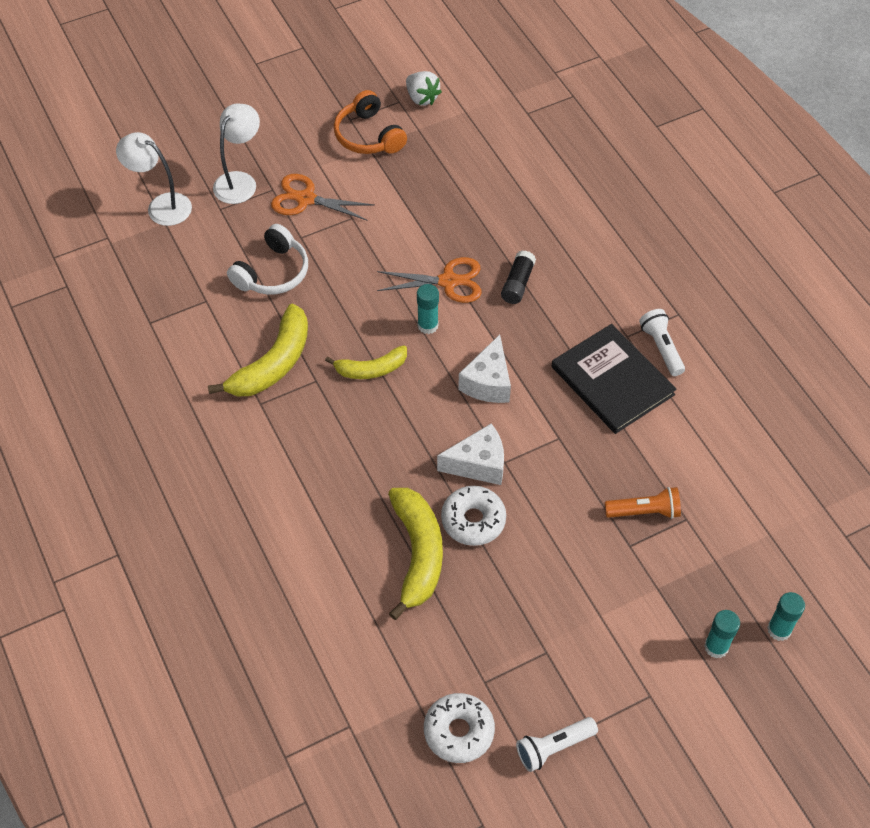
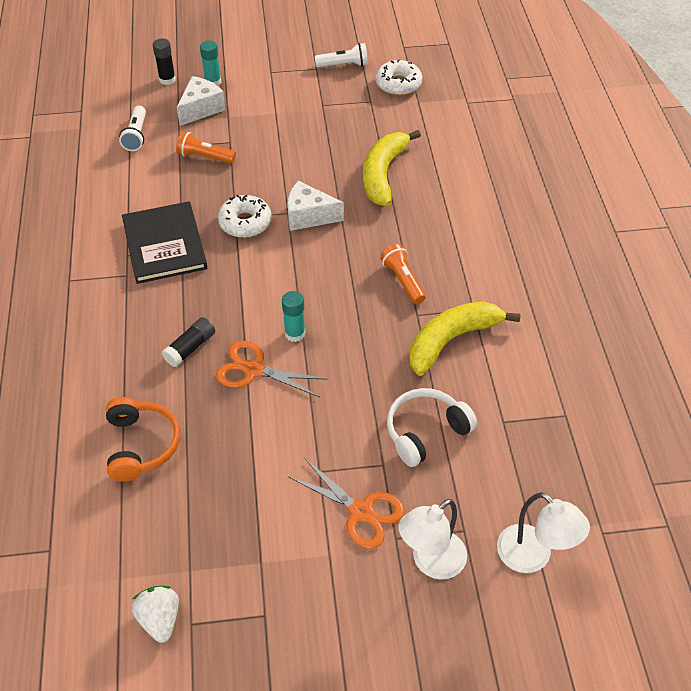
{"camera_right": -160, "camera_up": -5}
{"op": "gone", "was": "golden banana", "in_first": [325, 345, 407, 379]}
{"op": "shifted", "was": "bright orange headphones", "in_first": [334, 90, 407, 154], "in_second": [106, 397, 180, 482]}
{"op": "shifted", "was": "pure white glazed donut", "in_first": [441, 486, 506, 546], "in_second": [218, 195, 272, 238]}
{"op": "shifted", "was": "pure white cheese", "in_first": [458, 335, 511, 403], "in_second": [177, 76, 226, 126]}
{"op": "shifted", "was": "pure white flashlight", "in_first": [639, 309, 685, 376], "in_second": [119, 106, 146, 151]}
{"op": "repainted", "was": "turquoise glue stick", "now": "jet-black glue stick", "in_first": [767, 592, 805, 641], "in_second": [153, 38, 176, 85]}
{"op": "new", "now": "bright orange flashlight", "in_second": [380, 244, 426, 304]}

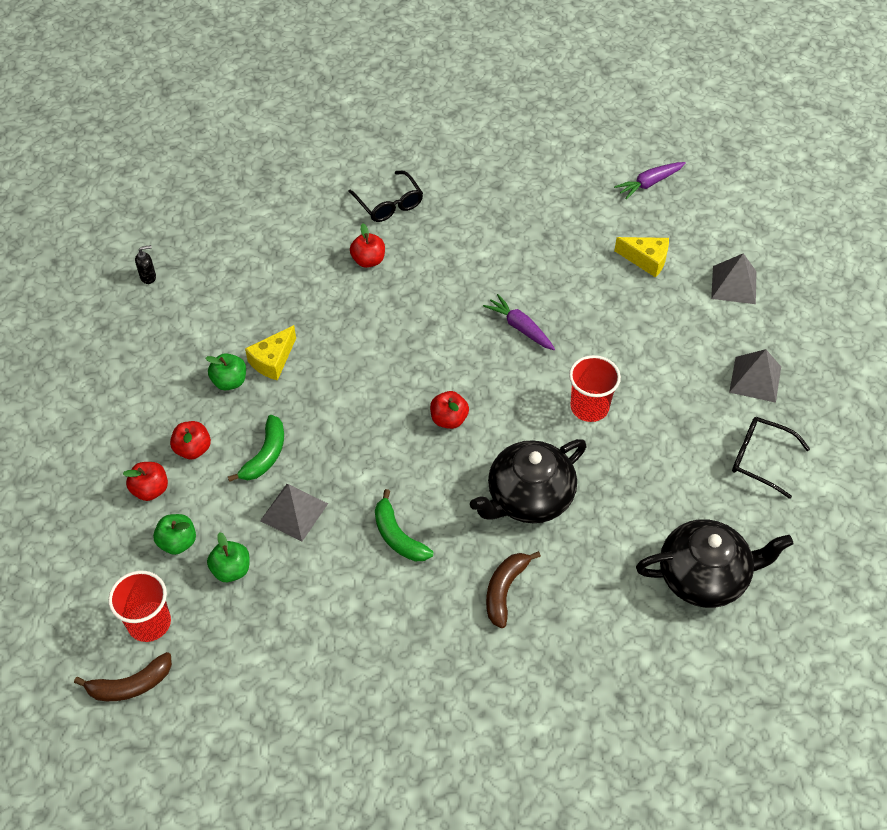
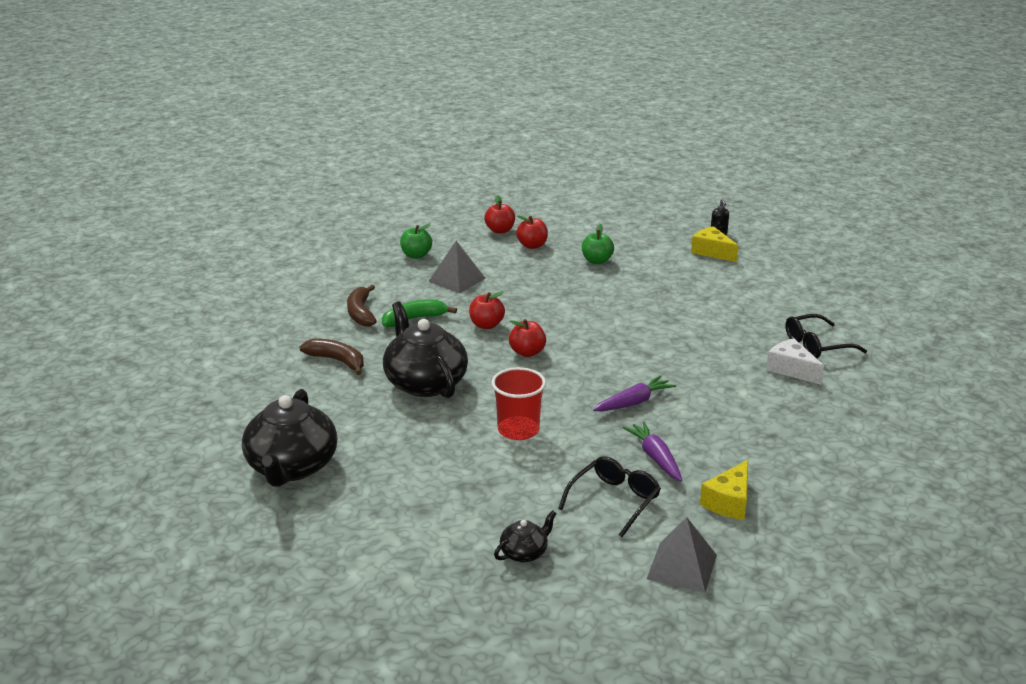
{"camera_right": 100, "camera_up": -25}
{"op": "shifted", "was": "dark brown banana", "in_first": [74, 652, 172, 701], "in_second": [347, 285, 377, 327]}
{"op": "gone", "was": "red beaker", "in_first": [108, 571, 171, 642]}
{"op": "gone", "was": "green apple fruit", "in_first": [153, 514, 196, 555]}
{"op": "gone", "was": "green banana", "in_first": [228, 415, 284, 482]}
{"op": "shifted", "was": "golden cheese", "in_first": [245, 325, 296, 381], "in_second": [691, 226, 738, 262]}
{"op": "shifted", "was": "red apple fruit", "in_first": [350, 223, 385, 268], "in_second": [469, 291, 505, 329]}
{"op": "shifted", "was": "violet carrot", "in_first": [614, 162, 686, 200], "in_second": [622, 421, 682, 481]}
{"op": "swapped", "was": "gray solid pyramid", "now": "jet-black teapot", "in_first": [729, 349, 781, 403], "in_second": [494, 510, 557, 563]}
{"op": "shifted", "was": "jet-black spectacles", "in_first": [732, 417, 810, 499], "in_second": [558, 456, 661, 537]}
{"op": "new", "now": "pure white cheese", "in_second": [766, 338, 824, 385]}

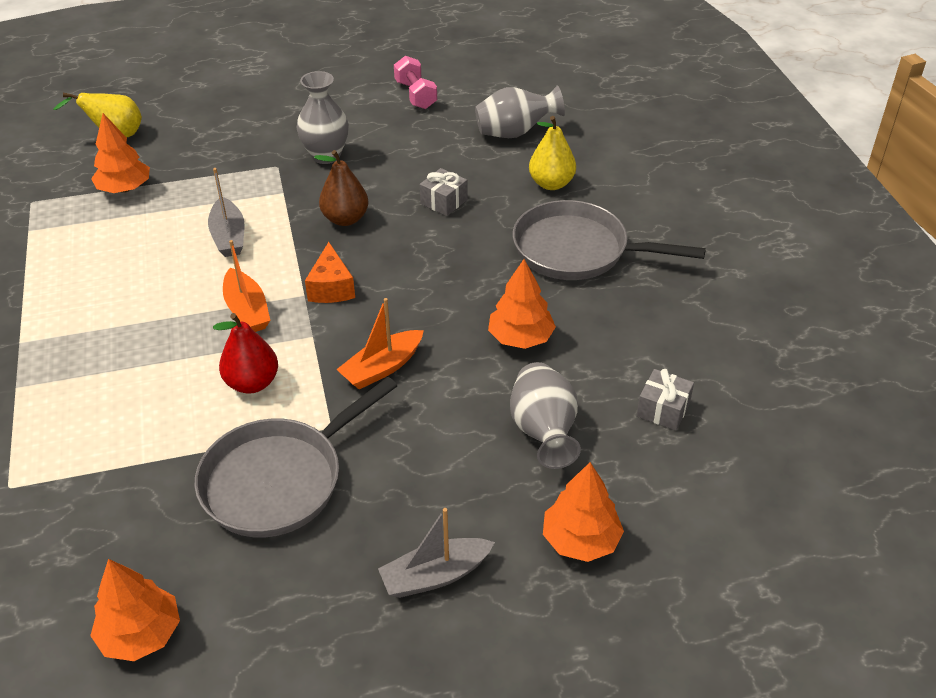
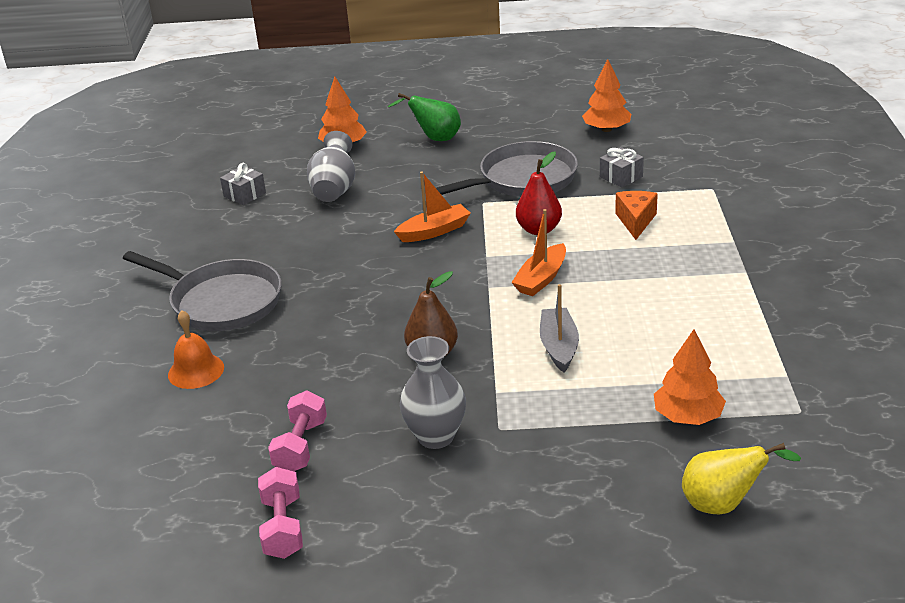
{"camera_right": -165, "camera_up": -10}
{"op": "rotated", "was": "bright orange toy boat", "in_first": [223, 240, 270, 332], "in_second": [511, 209, 566, 296], "clockwise": -135}
{"op": "shifted", "was": "bright orange cheese", "in_first": [305, 242, 355, 303], "in_second": [615, 191, 658, 240]}
{"op": "swapped", "was": "gray toy boat", "now": "green pear", "in_first": [378, 508, 495, 598], "in_second": [388, 93, 461, 141]}
{"op": "shifted", "was": "gray present", "in_first": [420, 168, 468, 216], "in_second": [600, 147, 644, 188]}
{"op": "gone", "was": "gray flower vase", "in_first": [475, 85, 565, 138]}
{"op": "gone", "was": "bright orange tree", "in_first": [488, 259, 556, 349]}
{"op": "swapped", "was": "golden pear", "now": "bright orange hand bell", "in_first": [529, 116, 576, 190], "in_second": [168, 310, 224, 389]}
{"op": "new", "now": "rose-pink free weight", "in_second": [268, 391, 327, 471]}

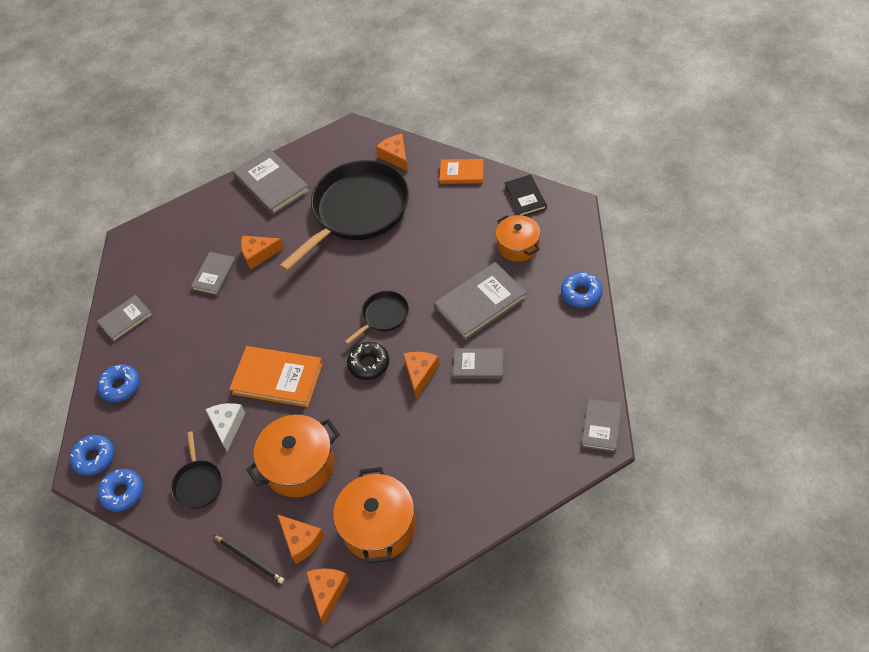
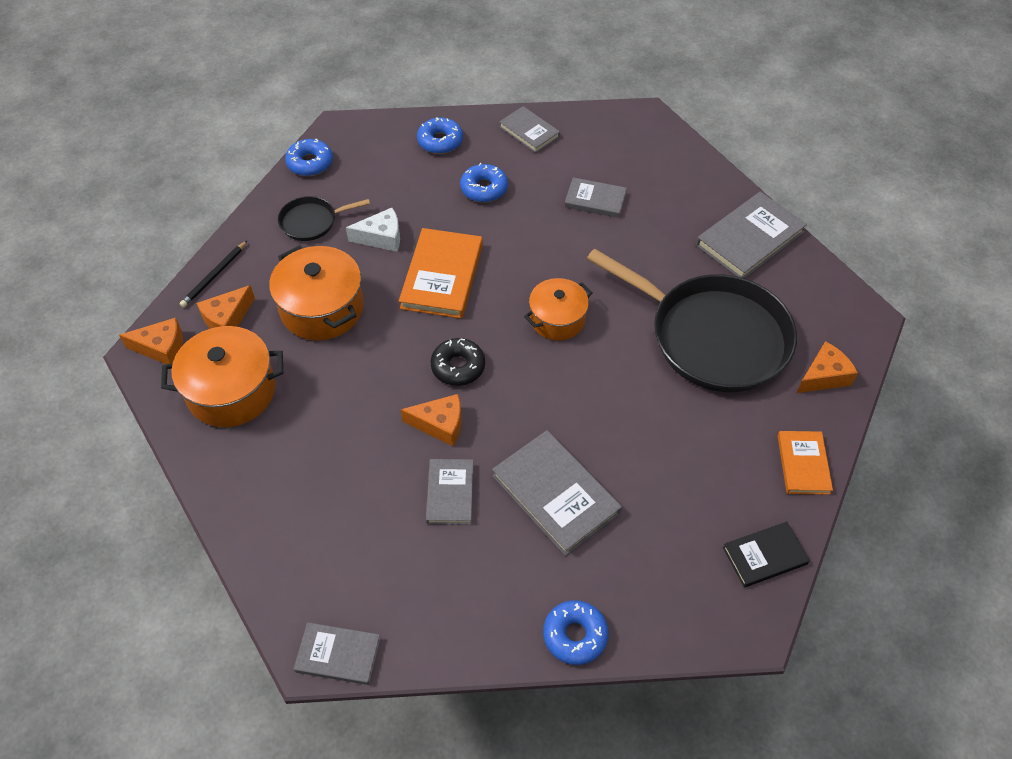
{"camera_right": 80, "camera_up": 0}
{"op": "shifted", "was": "cobalt glazed donut", "in_first": [70, 435, 114, 476], "in_second": [460, 163, 508, 203]}
{"op": "gone", "was": "bright orange cheese", "in_first": [241, 236, 284, 269]}
{"op": "gone", "was": "jet-black pan", "in_first": [344, 291, 409, 345]}
{"op": "shifted", "was": "bright orange stockpot", "in_first": [496, 215, 540, 262], "in_second": [524, 278, 593, 341]}

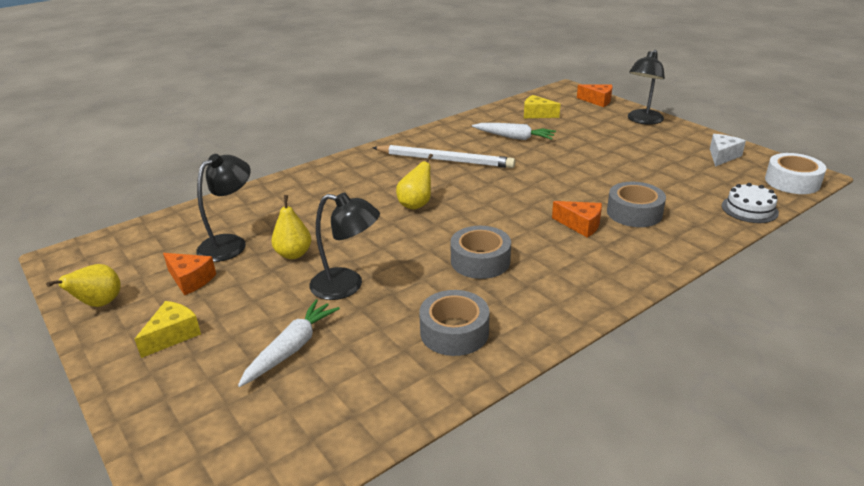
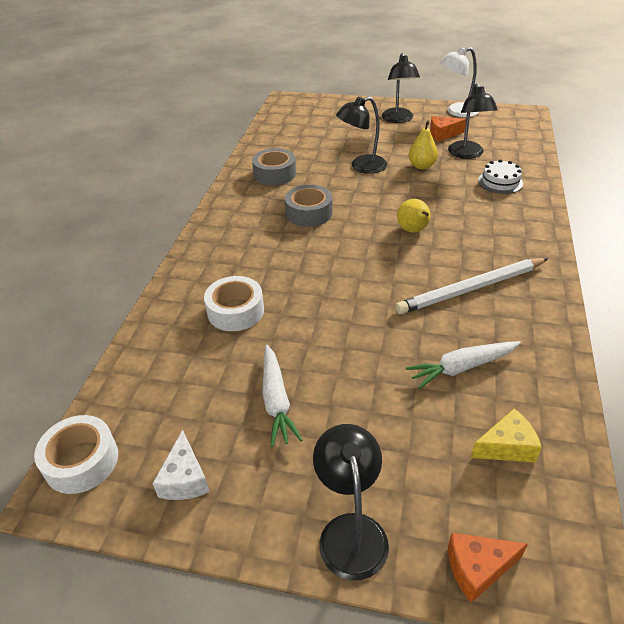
{"camera_right": 140, "camera_up": 10}
{"op": "swapped", "was": "golden pear", "now": "pure white lamp", "in_first": [46, 264, 121, 307], "in_second": [440, 47, 479, 117]}
{"op": "swapped", "was": "golden cheese", "now": "jet-black lamp", "in_first": [135, 301, 201, 358], "in_second": [382, 53, 420, 123]}
{"op": "shifted", "was": "pure white carrot", "in_first": [238, 300, 340, 387], "in_second": [262, 344, 302, 447]}
{"op": "gone", "was": "bright orange cheese", "in_first": [552, 201, 602, 237]}
{"op": "repainted", "was": "gray tape", "now": "pure white tape", "in_first": [607, 182, 666, 227], "in_second": [204, 276, 264, 331]}
{"op": "shifted", "was": "pure white gateau", "in_first": [722, 183, 779, 223], "in_second": [478, 159, 523, 194]}

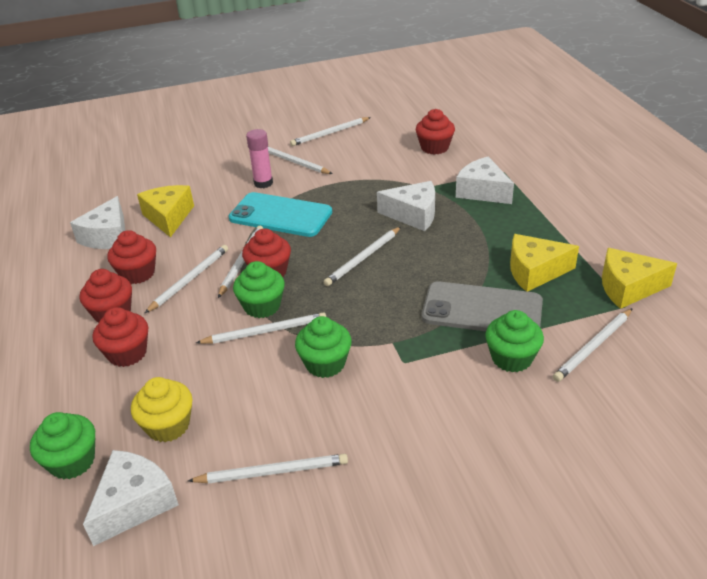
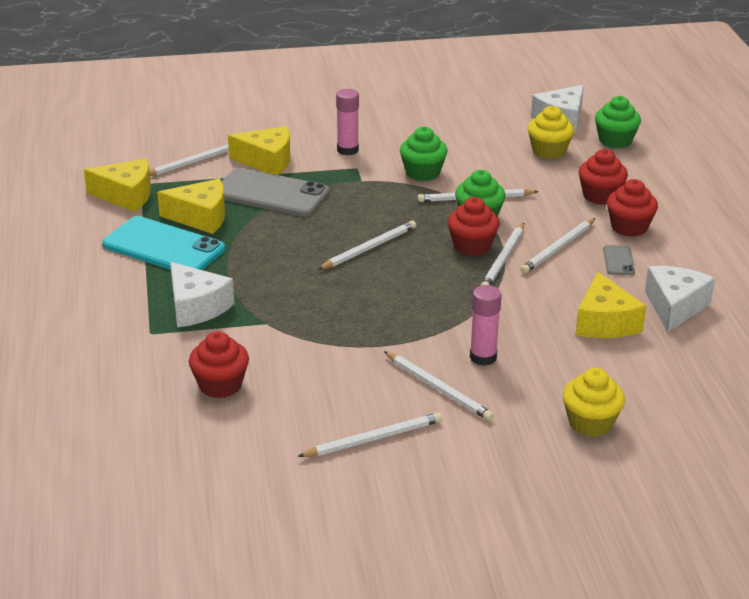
{"camera_right": -175, "camera_up": -5}
{"op": "swapped", "was": "red fairy cake", "now": "gray smartphone", "in_first": [107, 230, 156, 284], "in_second": [603, 245, 635, 275]}
{"op": "gone", "was": "pure white lead pencil", "in_first": [188, 454, 348, 484]}
{"op": "shifted", "was": "turquoise smartphone", "in_first": [229, 192, 332, 237], "in_second": [102, 216, 225, 270]}
{"op": "gone", "was": "pure white cheese", "in_first": [377, 181, 435, 231]}
{"op": "swapped", "was": "green fairy cake", "now": "golden cheese", "in_first": [485, 310, 544, 372], "in_second": [228, 126, 290, 175]}
{"op": "new", "now": "rose-pink glue stick", "in_second": [336, 89, 359, 156]}
{"op": "new", "now": "golden fairy cake", "in_second": [563, 368, 625, 437]}

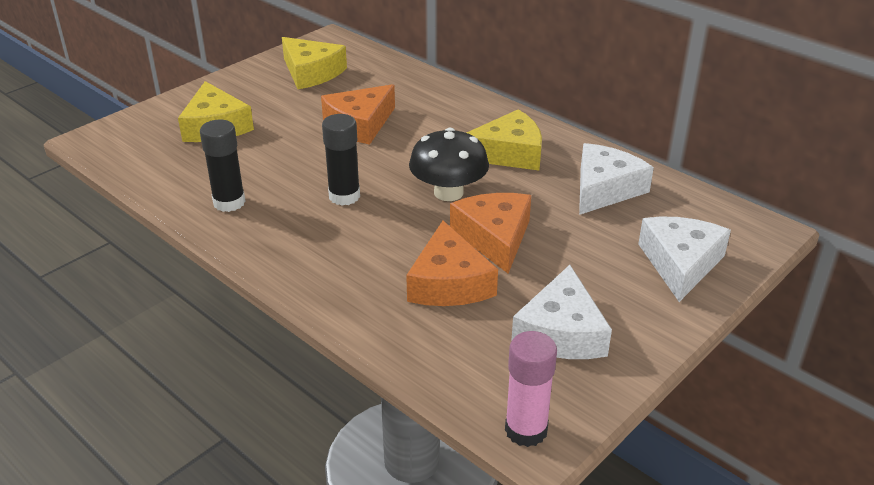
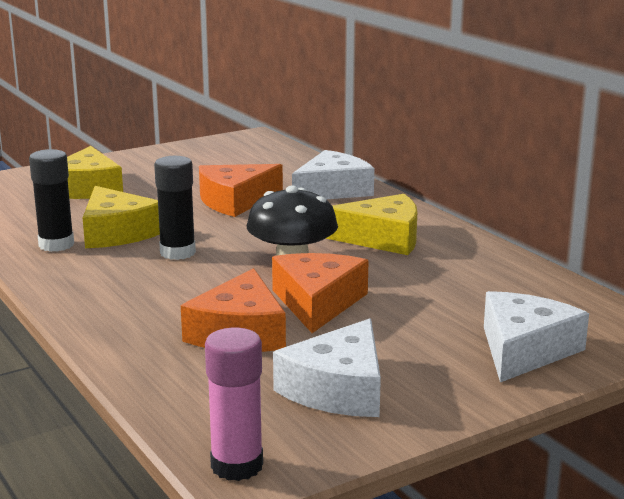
{"camera_right": 15, "camera_up": -15}
{"op": "shifted", "was": "golden cheese", "in_first": [282, 37, 347, 89], "in_second": [83, 186, 160, 248]}
{"op": "shifted", "was": "pure white cheese", "in_first": [579, 143, 654, 215], "in_second": [292, 150, 374, 199]}

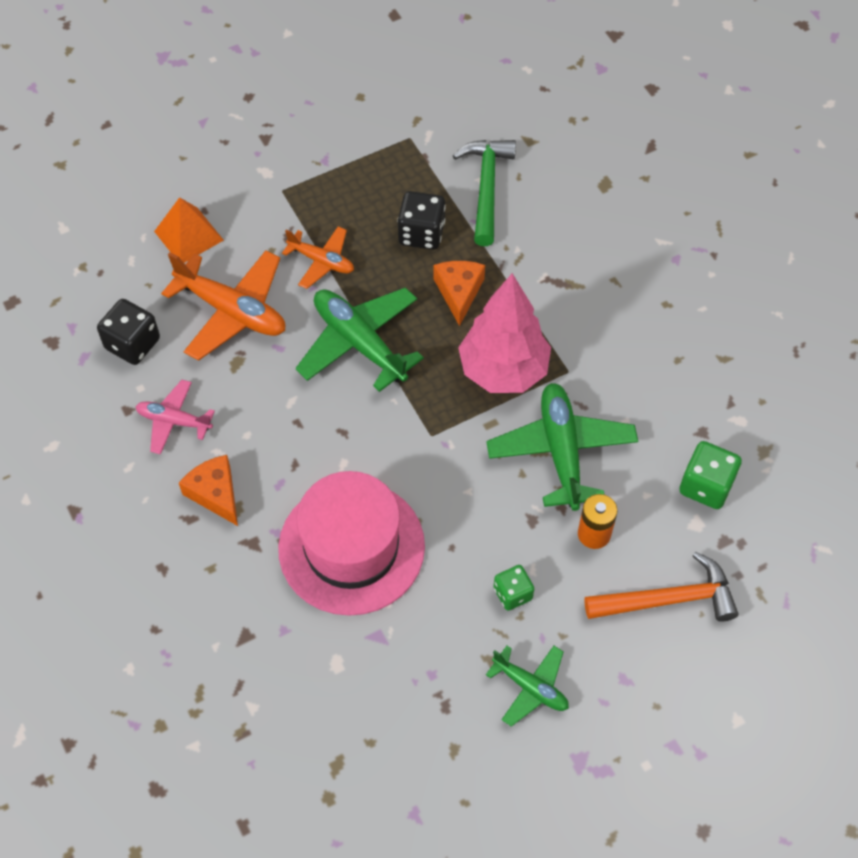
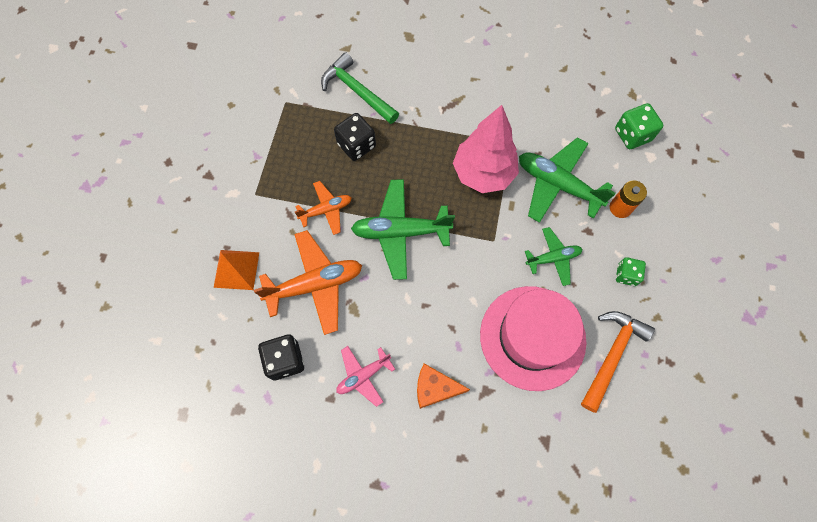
{"camera_right": -50, "camera_up": 10}
{"op": "gone", "was": "bright orange cheese", "in_first": [434, 261, 485, 326]}
{"op": "shifted", "was": "green plane", "in_first": [486, 646, 569, 727], "in_second": [525, 227, 583, 286]}
{"op": "shifted", "was": "bright orange carpenter's hammer", "in_first": [584, 552, 738, 621], "in_second": [581, 311, 655, 413]}

